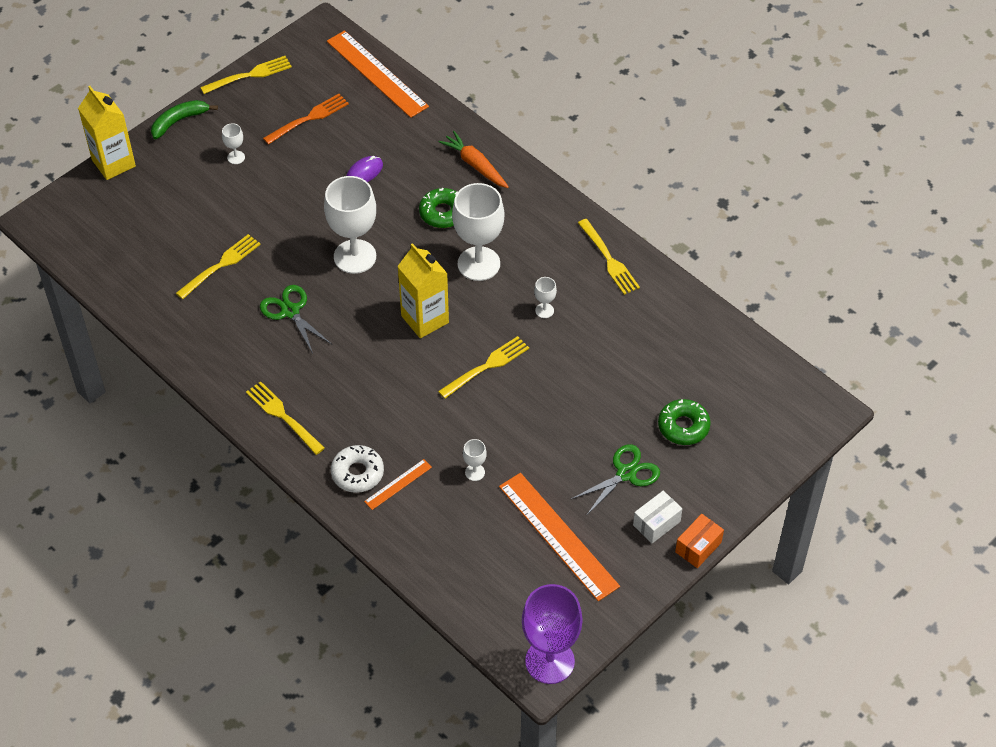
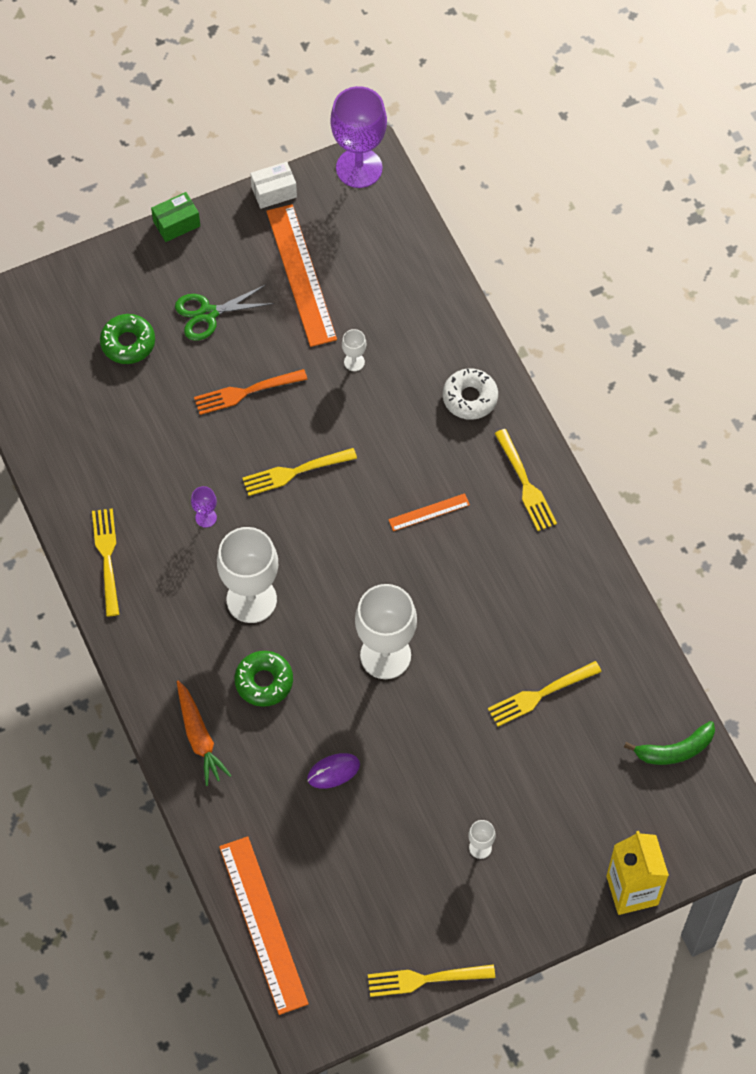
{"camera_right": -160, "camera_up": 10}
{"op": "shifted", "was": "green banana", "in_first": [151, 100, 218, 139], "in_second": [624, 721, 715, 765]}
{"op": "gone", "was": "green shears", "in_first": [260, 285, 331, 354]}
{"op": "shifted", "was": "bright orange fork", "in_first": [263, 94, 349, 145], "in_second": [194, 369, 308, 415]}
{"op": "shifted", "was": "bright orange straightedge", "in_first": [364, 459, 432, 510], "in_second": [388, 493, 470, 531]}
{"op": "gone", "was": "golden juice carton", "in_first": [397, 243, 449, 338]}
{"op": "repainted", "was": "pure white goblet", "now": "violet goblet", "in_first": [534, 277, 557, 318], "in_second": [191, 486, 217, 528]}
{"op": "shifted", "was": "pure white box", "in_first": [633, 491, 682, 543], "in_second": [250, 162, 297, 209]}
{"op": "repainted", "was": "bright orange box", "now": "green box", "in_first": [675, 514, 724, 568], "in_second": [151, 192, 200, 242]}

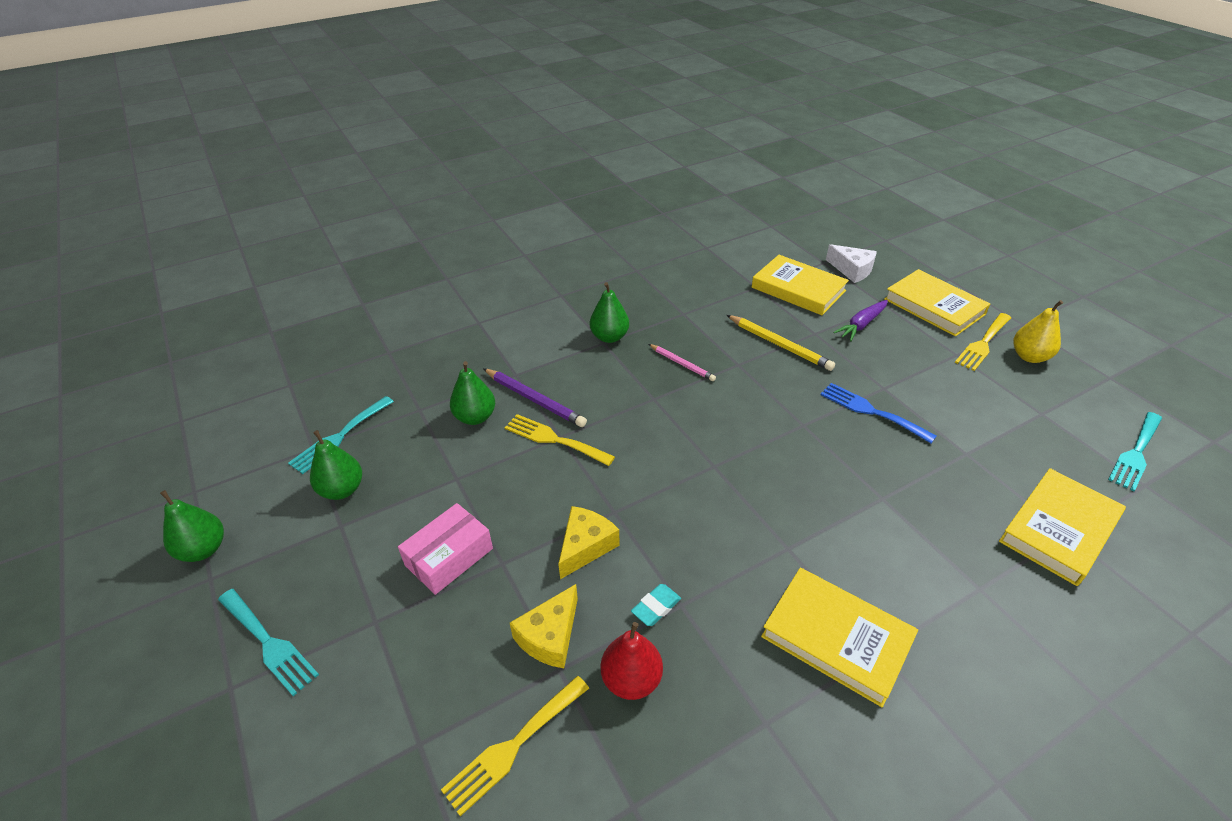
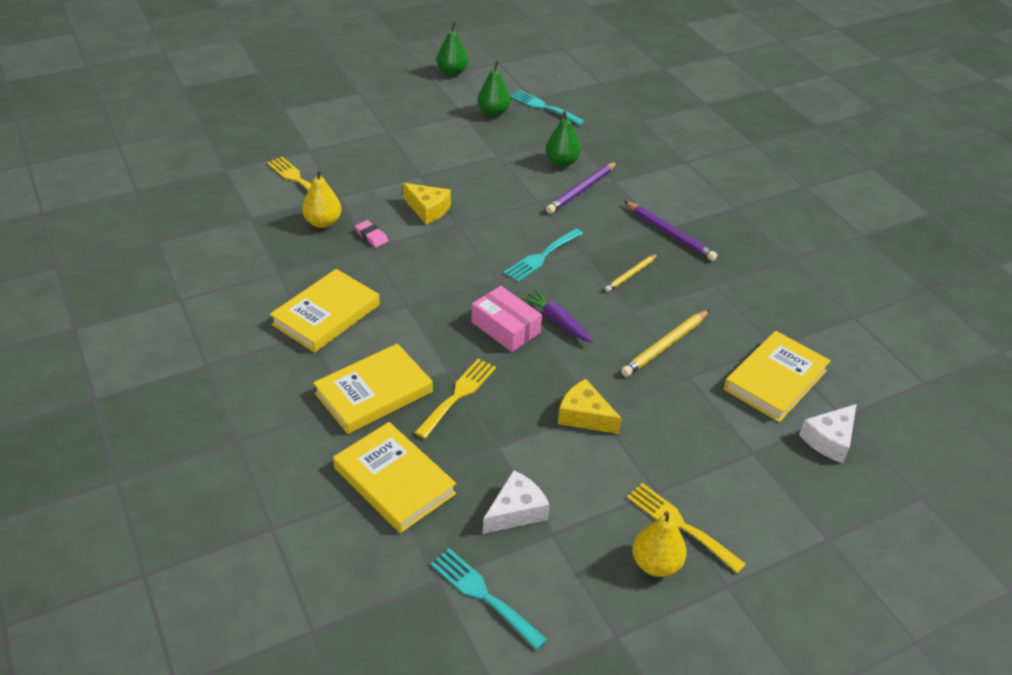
{"camera_right": 90, "camera_up": 0}
{"op": "shifted", "was": "turquoise fork", "in_first": [218, 589, 319, 696], "in_second": [504, 228, 583, 282]}
{"op": "shifted", "was": "rose-pink box", "in_first": [398, 503, 493, 595], "in_second": [472, 286, 542, 352]}
{"op": "shifted", "was": "golden fork", "in_first": [504, 414, 615, 466], "in_second": [414, 359, 496, 439]}
{"op": "shifted", "was": "golden cheese", "in_first": [510, 584, 578, 668], "in_second": [558, 379, 622, 434]}
{"op": "swapped", "was": "green pear", "now": "violet lead pencil", "in_first": [590, 282, 629, 343], "in_second": [624, 201, 717, 261]}
{"op": "repainted", "was": "red pear", "now": "golden pear", "in_first": [601, 622, 663, 700], "in_second": [302, 169, 342, 228]}
{"op": "repainted", "was": "turquoise gum eraser", "now": "rose-pink gum eraser", "in_first": [631, 584, 681, 626], "in_second": [355, 220, 388, 248]}
{"op": "repainted", "was": "rose-pink lead pencil", "now": "golden lead pencil", "in_first": [649, 344, 716, 381], "in_second": [605, 254, 658, 292]}
{"op": "gone", "was": "cobalt fork", "in_first": [821, 383, 937, 443]}
{"op": "shifted", "was": "violet carrot", "in_first": [833, 300, 888, 341], "in_second": [521, 289, 593, 342]}
{"op": "shifted", "was": "golden book", "in_first": [884, 269, 990, 336], "in_second": [313, 343, 433, 434]}
{"op": "new", "now": "pure white cheese", "in_second": [483, 470, 550, 534]}

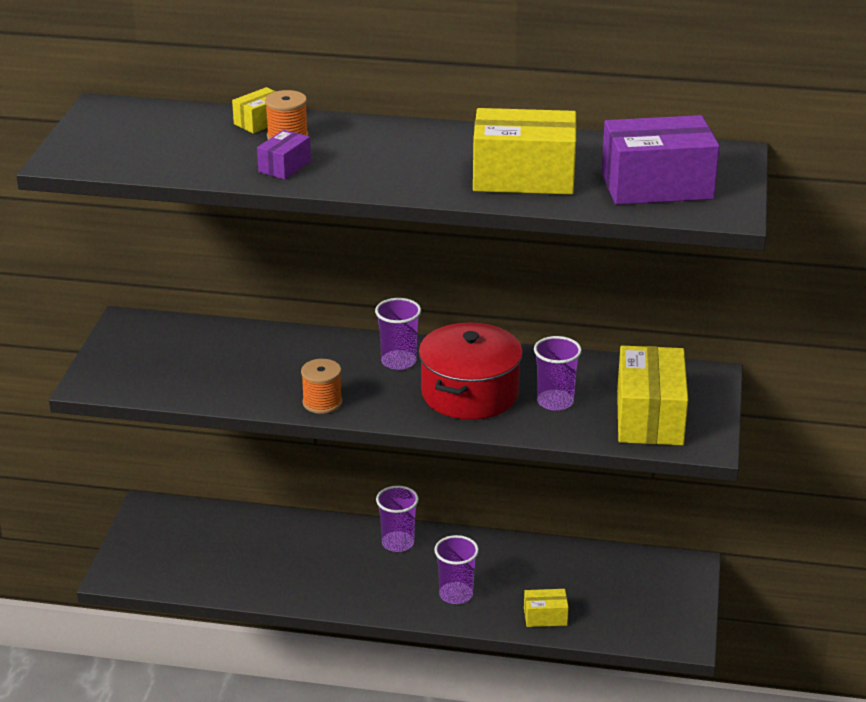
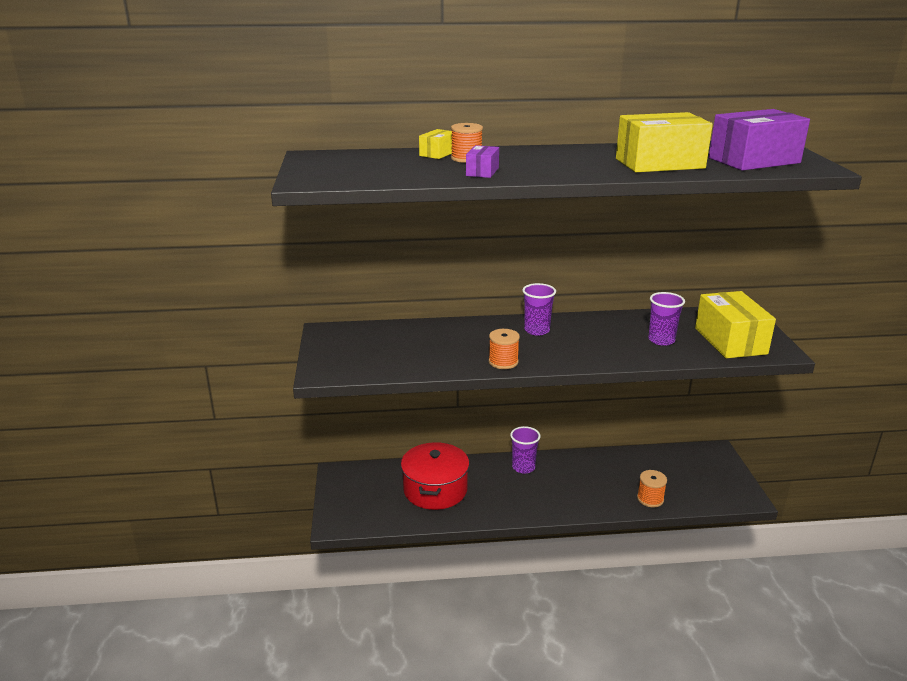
{"camera_right": -15, "camera_up": -5}
{"op": "shifted", "was": "red stockpot", "in_first": [419, 323, 523, 420], "in_second": [401, 442, 469, 510]}
{"op": "gone", "was": "violet beaker", "in_first": [434, 535, 479, 604]}
{"op": "swapped", "was": "golden box", "now": "bright orange spool", "in_first": [524, 589, 569, 627], "in_second": [637, 470, 667, 507]}

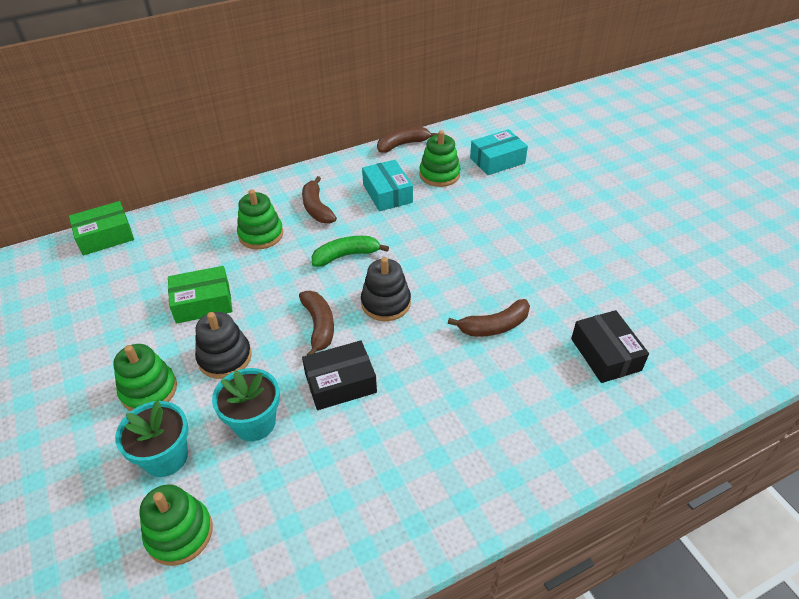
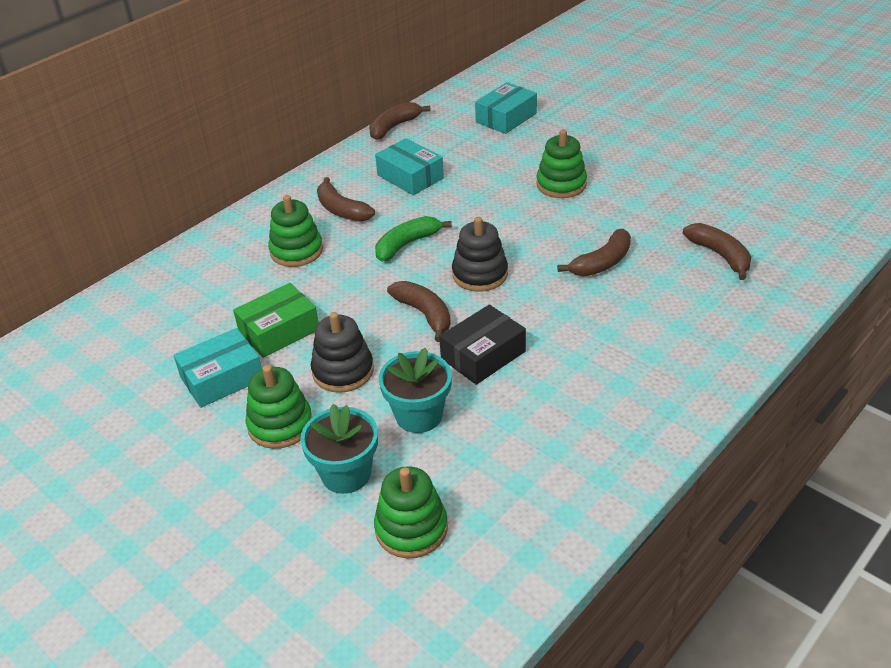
{"camera_right": -20, "camera_up": -5}
{"op": "gone", "was": "green box", "in_first": [69, 201, 134, 255]}
{"op": "shifted", "was": "green stacking rings", "in_first": [419, 130, 460, 187], "in_second": [536, 130, 587, 198]}
{"op": "swapped", "was": "jet-black box", "now": "dark brown banana", "in_first": [571, 310, 649, 383], "in_second": [683, 223, 751, 280]}
{"op": "new", "now": "turquoise box", "in_second": [173, 328, 262, 408]}

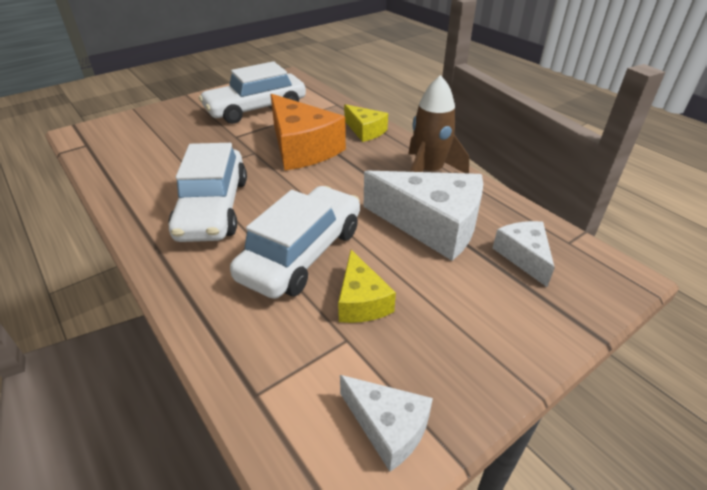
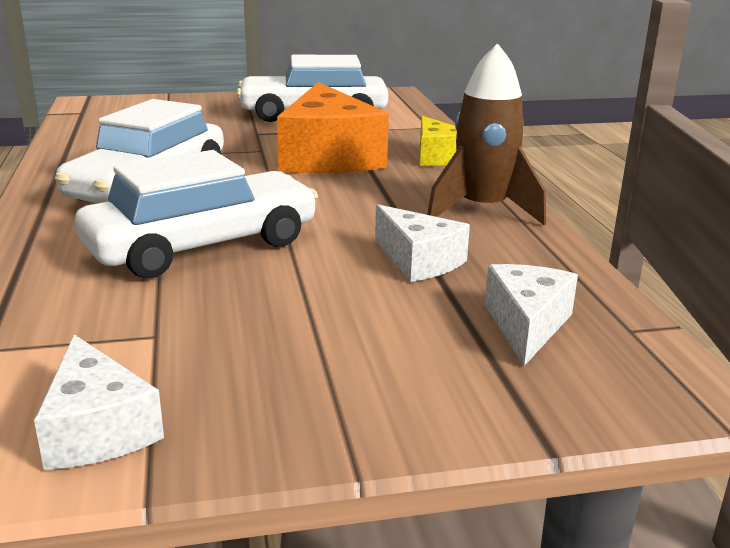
{"camera_right": 25, "camera_up": -15}
{"op": "gone", "was": "golden cheese", "in_first": [338, 250, 396, 323]}
{"op": "scaled", "was": "pure white cheese", "in_first": [364, 170, 483, 261], "in_second": [375, 204, 470, 282], "ratio": 0.54}

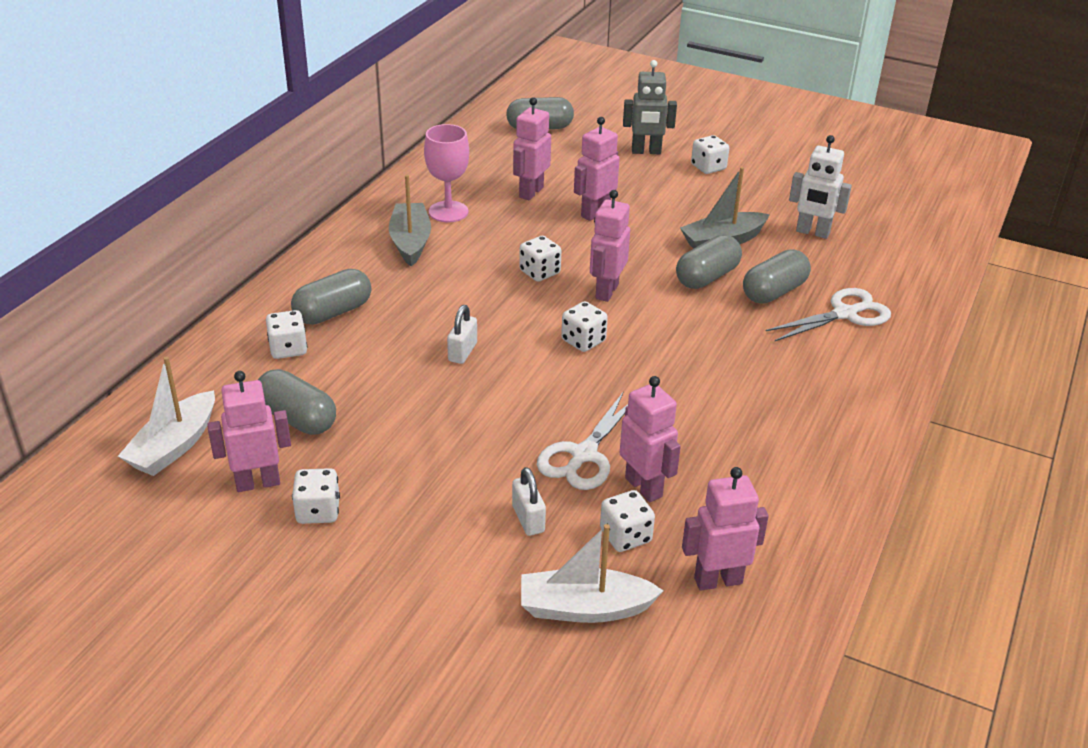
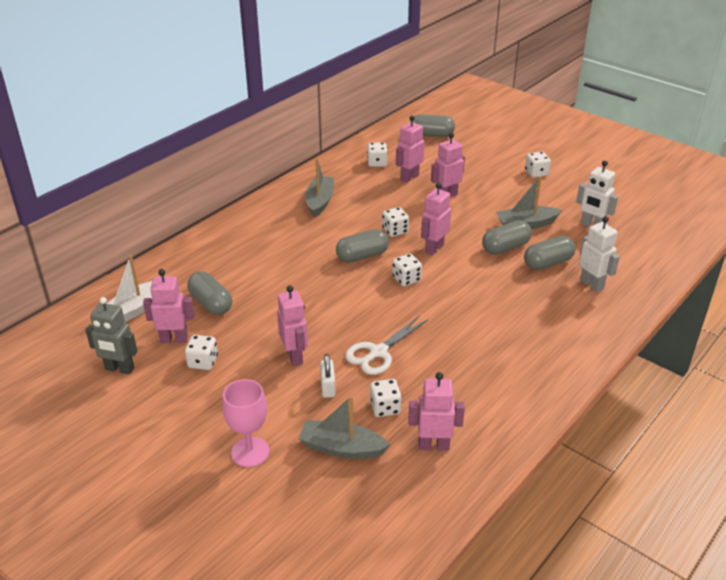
{"camera_right": 15, "camera_up": 0}
{"op": "shifted", "was": "pure white game die", "in_first": [266, 310, 307, 359], "in_second": [367, 143, 388, 167]}
{"op": "shifted", "was": "gray pill shape", "in_first": [291, 269, 371, 325], "in_second": [336, 229, 389, 263]}
{"op": "shifted", "was": "rose-pink goblet", "in_first": [424, 124, 469, 222], "in_second": [222, 379, 269, 467]}
{"op": "gone", "was": "pure white lock", "in_first": [447, 305, 477, 364]}
{"op": "repainted", "was": "pure white toy boat", "now": "gray toy boat", "in_first": [521, 524, 664, 623], "in_second": [298, 396, 391, 459]}
{"op": "shifted", "was": "rose-pink robot", "in_first": [620, 376, 681, 502], "in_second": [277, 285, 308, 366]}
{"op": "shifted", "was": "gray robot", "in_first": [623, 60, 677, 154], "in_second": [85, 297, 138, 375]}
{"op": "swapped", "was": "pure white shears", "now": "pure white robot", "in_first": [766, 288, 891, 341], "in_second": [579, 216, 620, 292]}

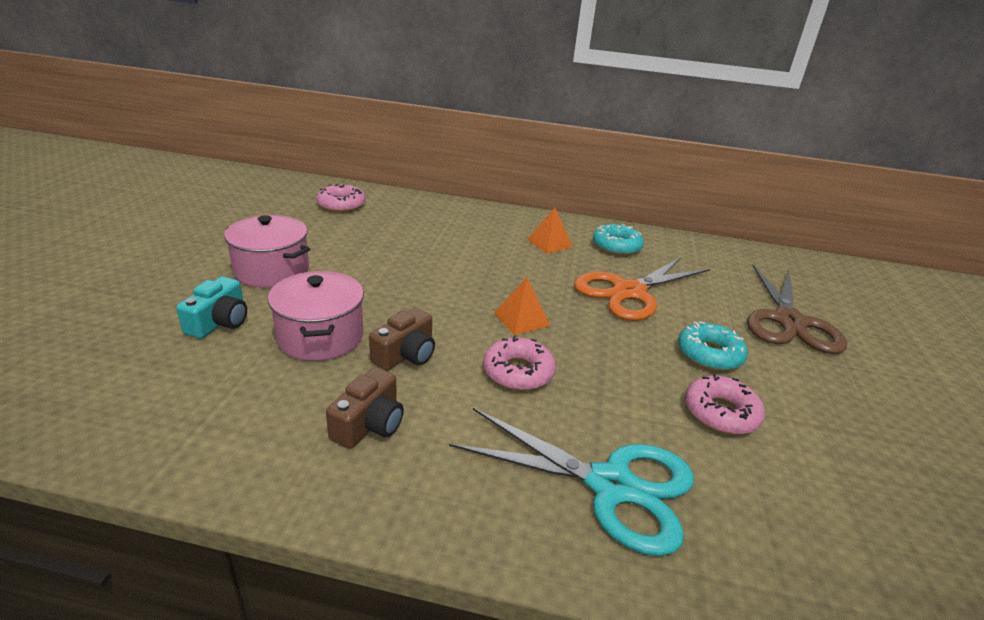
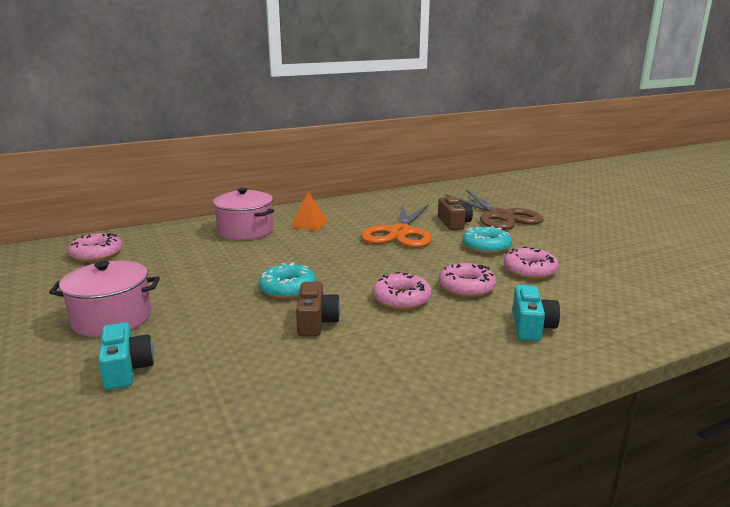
{"camera_right": -35, "camera_up": -10}
{"op": "shifted", "was": "rose-pink stockpot", "in_first": [268, 271, 364, 361], "in_second": [213, 188, 274, 240]}
{"op": "shifted", "was": "dark brown photo camera", "in_first": [326, 367, 404, 449], "in_second": [438, 196, 473, 230]}
{"op": "swapped", "was": "turquoise shears", "now": "turquoise photo camera", "in_first": [449, 408, 694, 556], "in_second": [512, 285, 560, 341]}
{"op": "gone", "was": "bright orange solid pyramid", "in_first": [494, 277, 550, 335]}
{"op": "shifted", "was": "turquoise glazed donut", "in_first": [593, 224, 644, 255], "in_second": [259, 263, 316, 299]}
{"op": "new", "now": "rose-pink glazed donut", "in_second": [439, 263, 496, 297]}

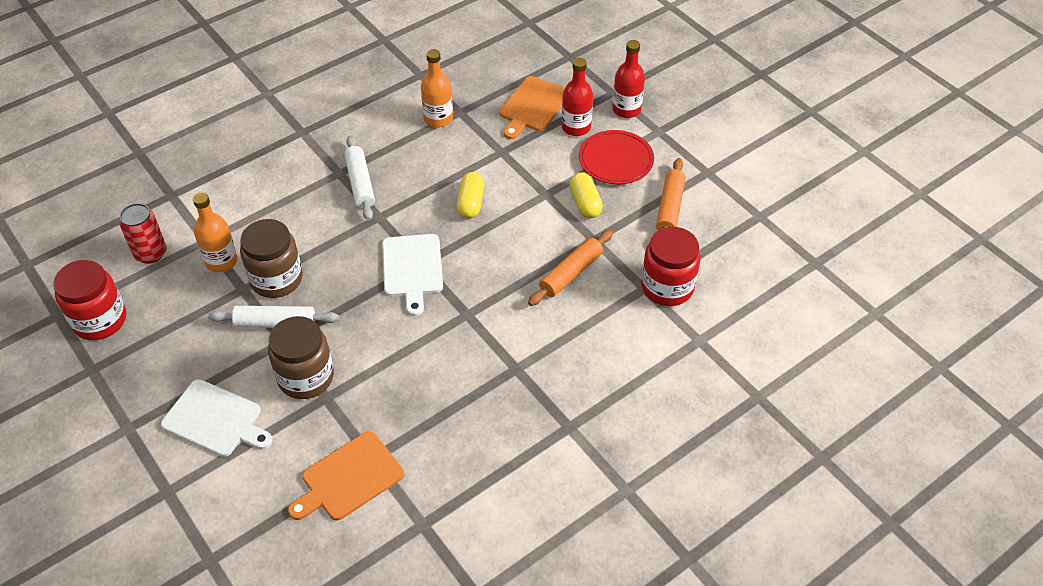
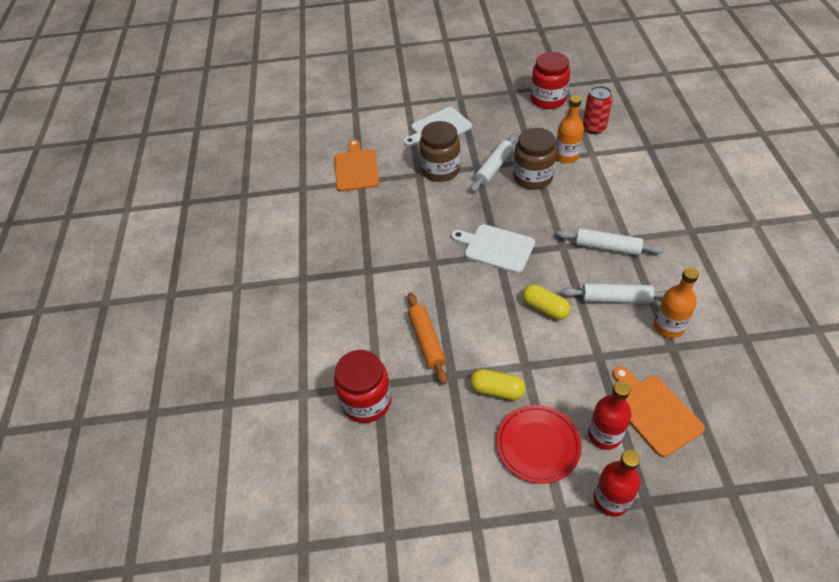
{"camera_right": 125, "camera_up": 0}
{"op": "gone", "was": "bright orange pastry roller", "in_first": [656, 158, 686, 230]}
{"op": "new", "now": "pure white pastry roller", "in_second": [561, 283, 668, 304]}

